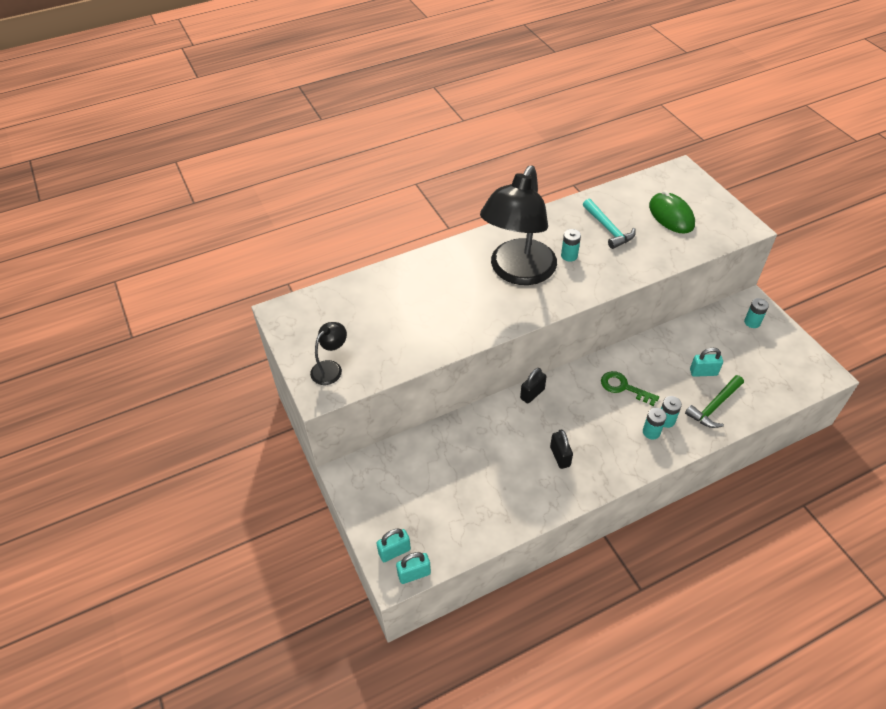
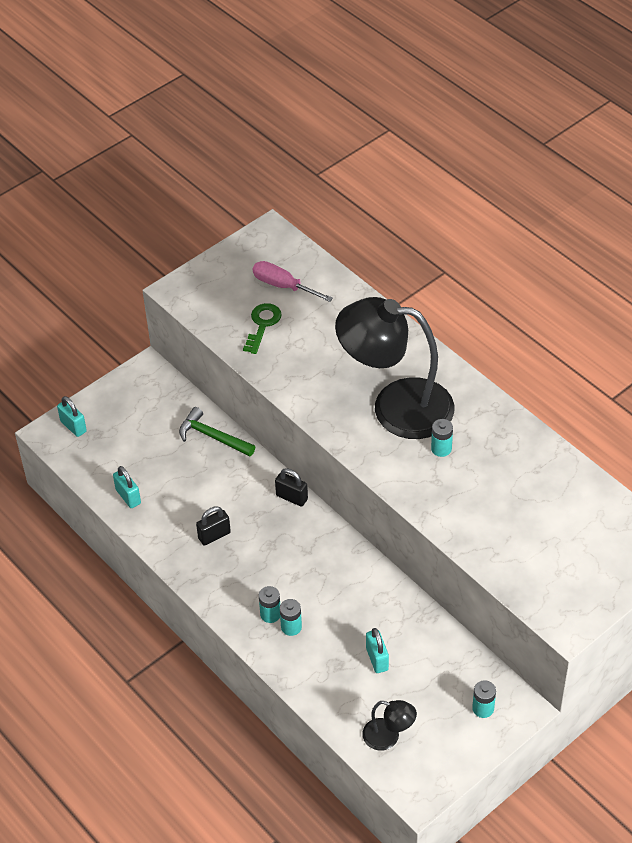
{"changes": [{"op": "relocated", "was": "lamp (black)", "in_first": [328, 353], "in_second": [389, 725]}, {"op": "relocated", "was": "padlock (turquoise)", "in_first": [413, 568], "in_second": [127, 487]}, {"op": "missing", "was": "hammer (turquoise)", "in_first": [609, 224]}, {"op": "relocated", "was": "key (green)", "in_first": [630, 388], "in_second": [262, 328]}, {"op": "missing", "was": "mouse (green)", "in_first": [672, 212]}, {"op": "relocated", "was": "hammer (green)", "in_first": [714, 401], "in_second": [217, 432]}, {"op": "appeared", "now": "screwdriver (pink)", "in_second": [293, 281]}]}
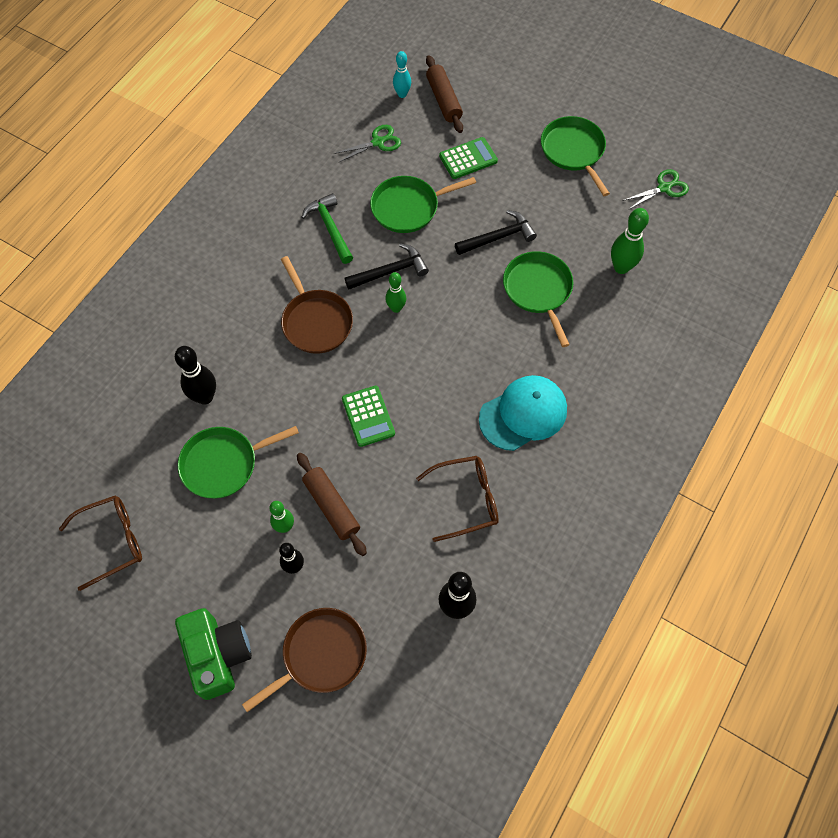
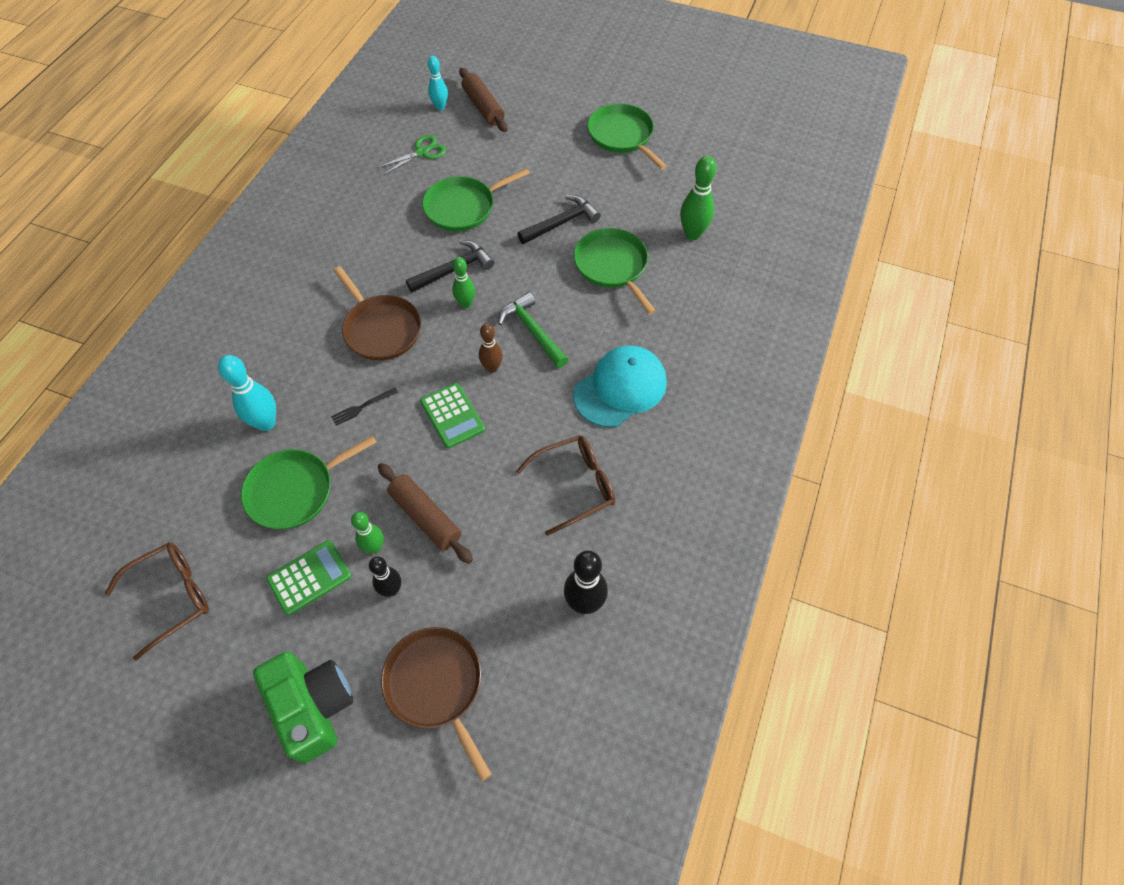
{"changes": [{"op": "colour", "was": "bowling pin (black)", "now": "bowling pin (turquoise)", "in_first": [195, 375], "in_second": [247, 393]}, {"op": "spun", "was": "pan (brown)", "in_first": [304, 660], "in_second": [436, 704], "clockwise": -75}, {"op": "relocated", "was": "hammer (green)", "in_first": [327, 228], "in_second": [533, 330]}, {"op": "relocated", "was": "calculator (green)", "in_first": [468, 158], "in_second": [309, 578]}, {"op": "missing", "was": "scissors (green)", "in_first": [655, 189]}, {"op": "appeared", "now": "fork (black)", "in_second": [364, 407]}, {"op": "appeared", "now": "bowling pin (brown)", "in_second": [491, 348]}]}
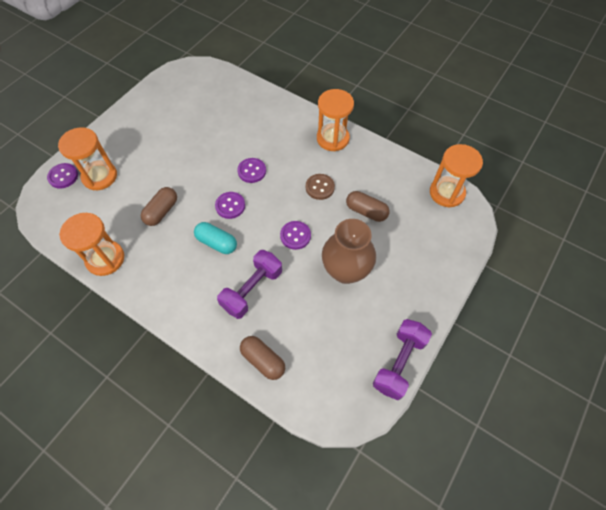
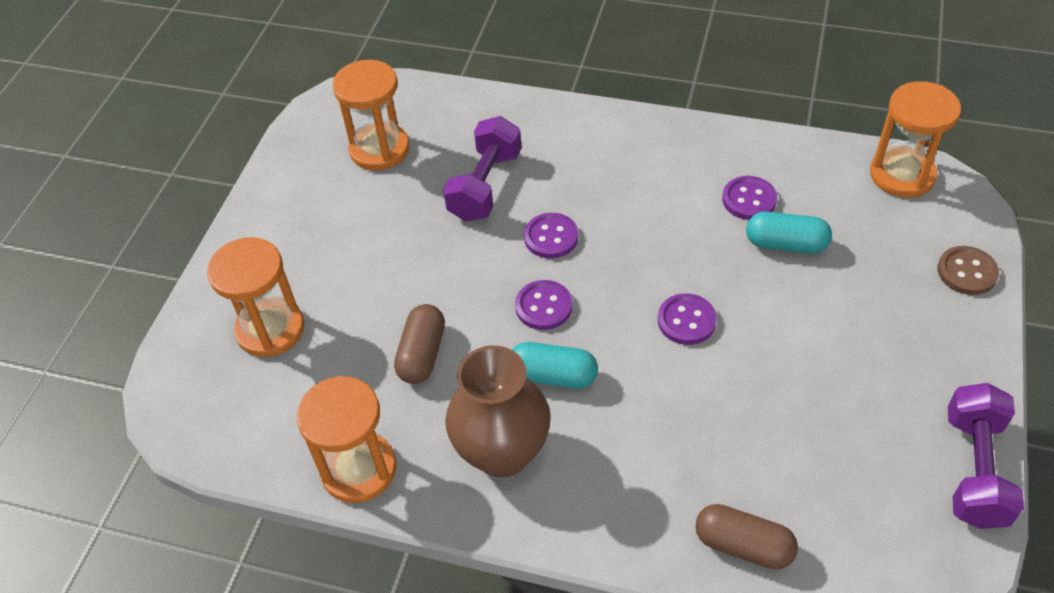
{"changes": [{"op": "relocated", "was": "button (purple)", "in_first": [62, 175], "in_second": [749, 198]}, {"op": "relocated", "was": "dumbbell (purple)", "in_first": [249, 284], "in_second": [482, 169]}, {"op": "relocated", "was": "button (brown)", "in_first": [320, 187], "in_second": [968, 270]}, {"op": "relocated", "was": "hourglass (orange)", "in_first": [335, 120], "in_second": [370, 115]}, {"op": "relocated", "was": "vase (brown)", "in_first": [349, 251], "in_second": [498, 411]}, {"op": "colour", "was": "capsule (brown)", "now": "capsule (turquoise)", "in_first": [368, 206], "in_second": [789, 233]}]}
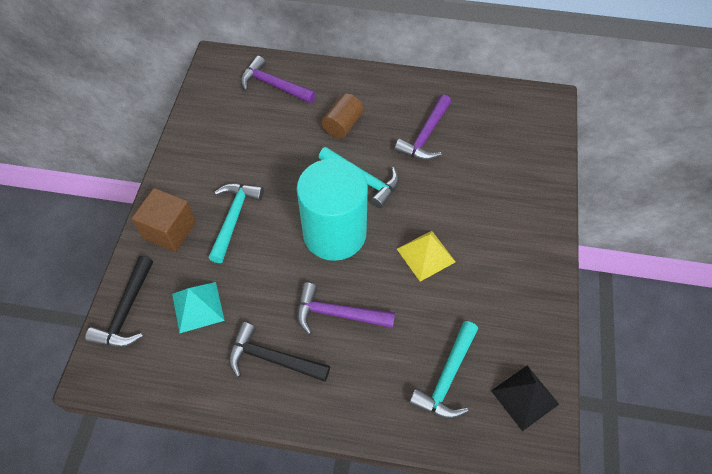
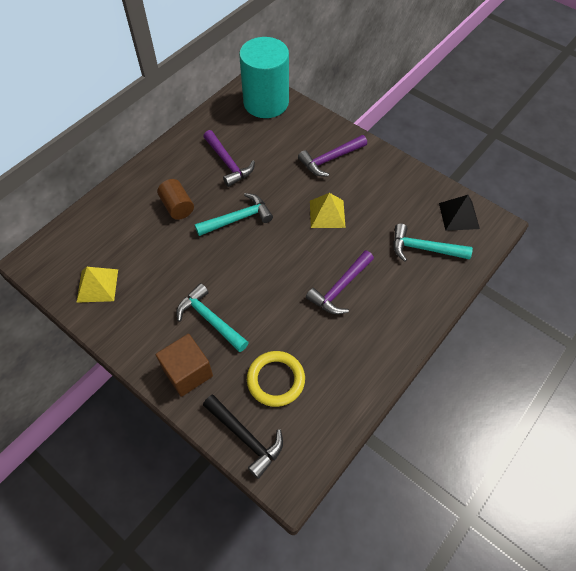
{"changes": [{"op": "exchanged", "was": "pyramid (turquoise)", "now": "ring (yellow)", "in_first": [198, 307], "in_second": [276, 379]}, {"op": "missing", "was": "hammer (black)", "in_first": [279, 352]}, {"op": "relocated", "was": "hammer (purple)", "in_first": [278, 80], "in_second": [332, 156]}, {"op": "relocated", "was": "cylinder (turquoise)", "in_first": [332, 210], "in_second": [264, 77]}, {"op": "spun", "was": "hammer (turquoise)", "in_first": [443, 370], "in_second": [433, 243], "clockwise": 135}, {"op": "appeared", "now": "pyramid (yellow)", "in_second": [97, 285]}]}
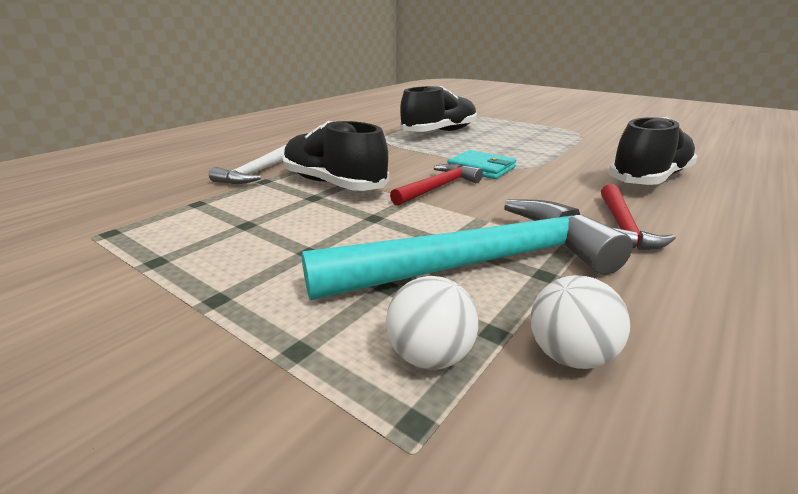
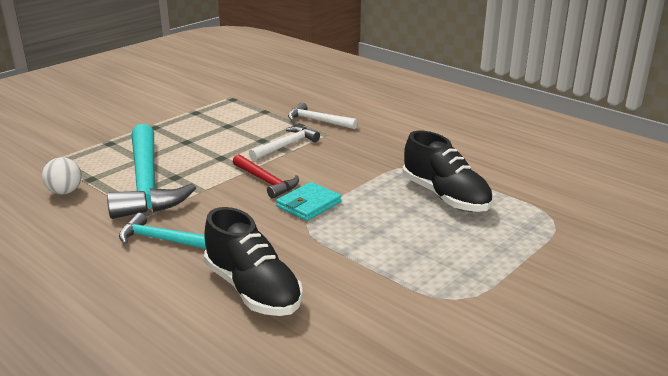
{"changes": [{"op": "exchanged", "was": "shoe (black)", "now": "hammer (white)", "in_first": [336, 156], "in_second": [284, 143]}, {"op": "missing", "was": "ball (white)", "in_first": [432, 323]}, {"op": "colour", "was": "hammer (red)", "now": "hammer (turquoise)", "in_first": [638, 217], "in_second": [162, 231]}]}
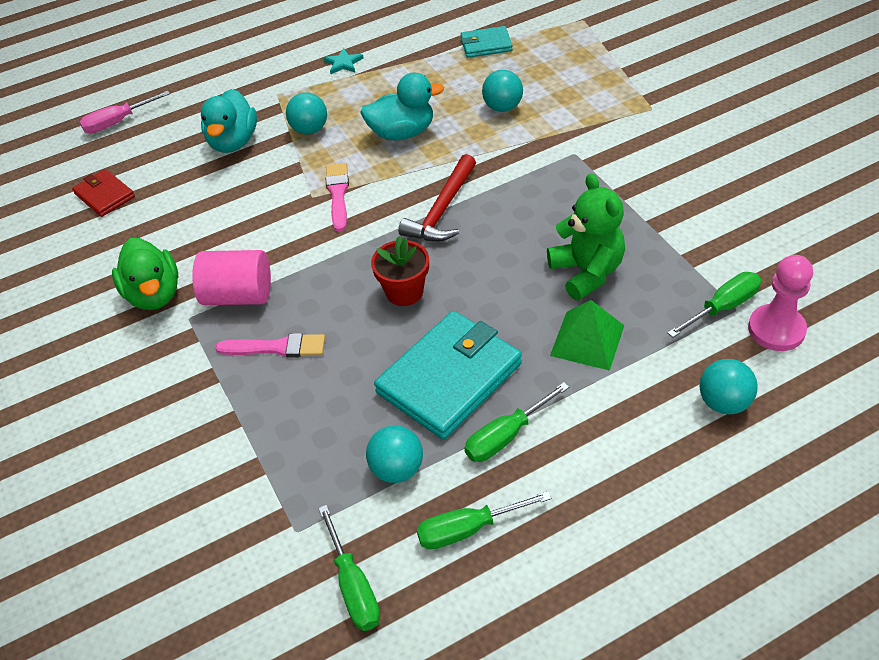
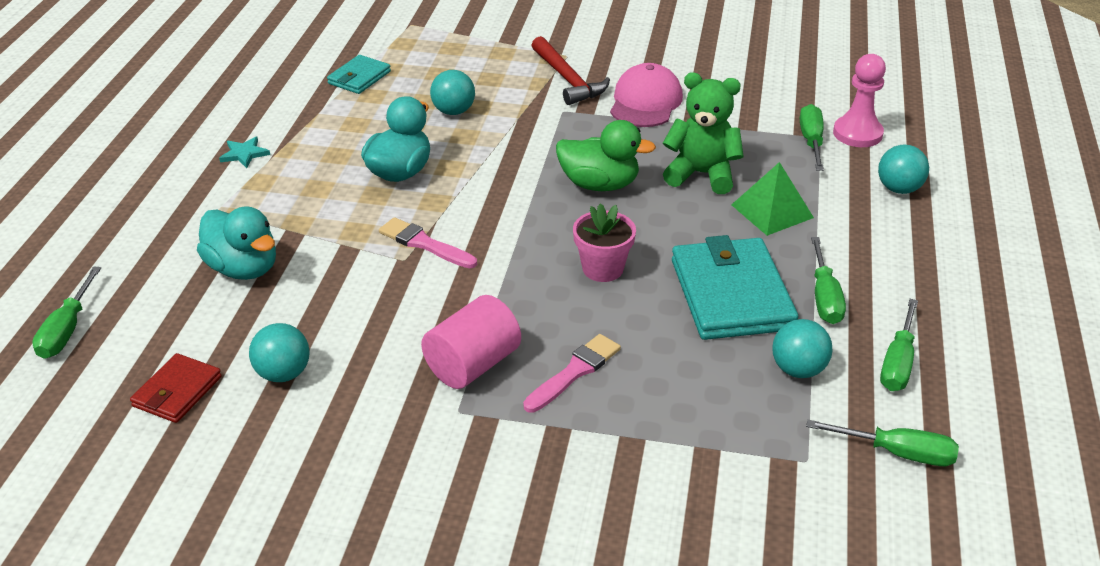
{"changes": [{"op": "spun", "was": "wallet (red)", "in_first": [103, 193], "in_second": [176, 388], "clockwise": -60}, {"op": "colour", "was": "screwdriver (pink)", "now": "screwdriver (green)", "in_first": [125, 112], "in_second": [66, 312]}, {"op": "relocated", "was": "duck (green)", "in_first": [145, 274], "in_second": [606, 155]}, {"op": "relocated", "was": "ball (turquoise)", "in_first": [306, 113], "in_second": [279, 352]}, {"op": "colour", "was": "flower pot (red)", "now": "flower pot (pink)", "in_first": [400, 271], "in_second": [604, 243]}, {"op": "relocated", "was": "hammer (red)", "in_first": [437, 198], "in_second": [570, 70]}, {"op": "appeared", "now": "cap (pink)", "in_second": [646, 95]}]}
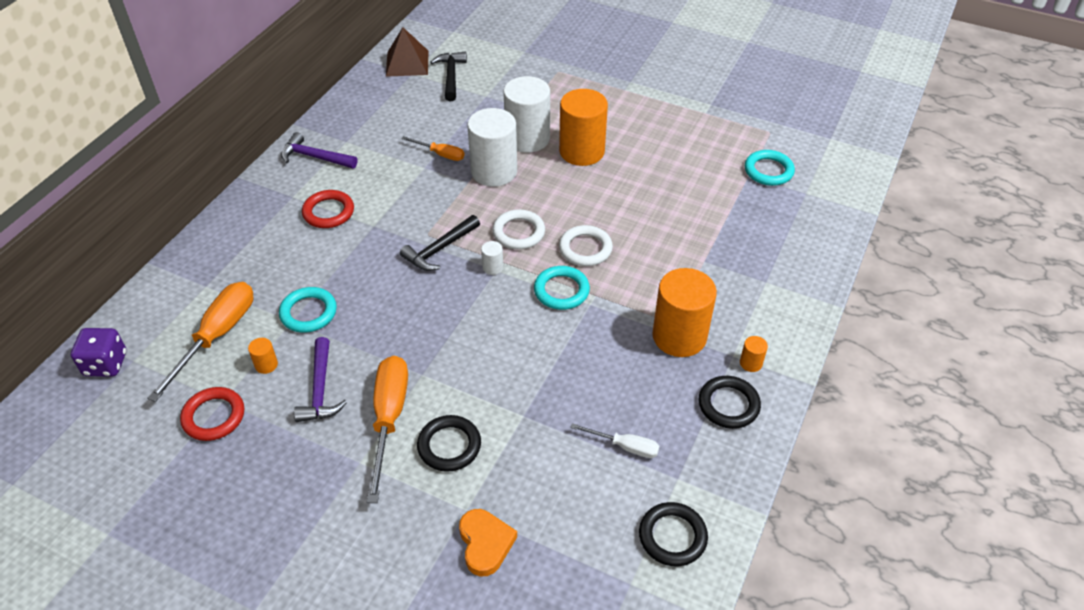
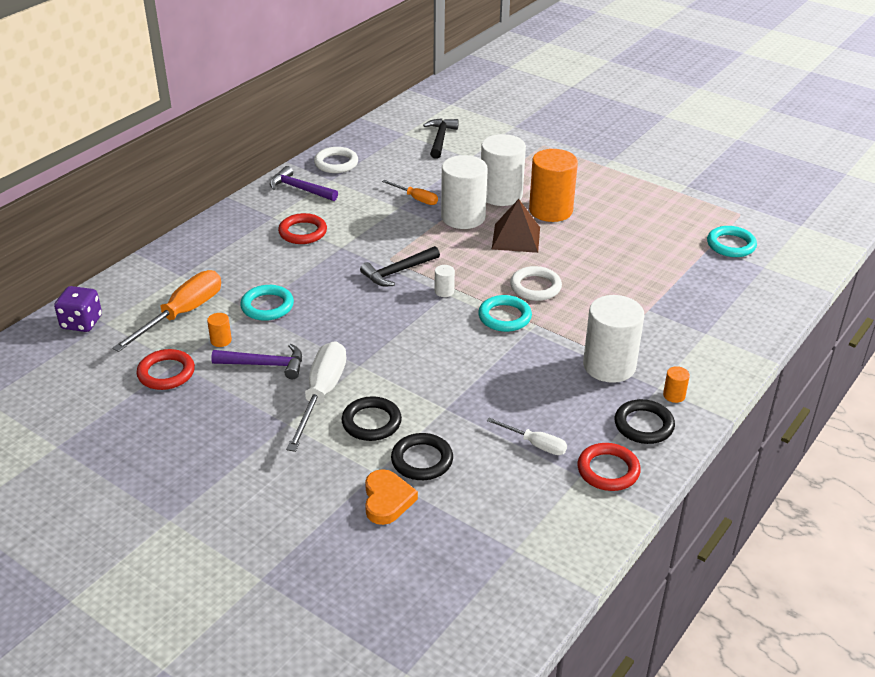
{"changes": [{"op": "spun", "was": "hammer (purple)", "in_first": [320, 379], "in_second": [256, 361], "clockwise": -90}, {"op": "colour", "was": "screwdriver (orange)", "now": "screwdriver (white)", "in_first": [387, 429], "in_second": [316, 396]}, {"op": "relocated", "was": "pyramid (brown)", "in_first": [407, 52], "in_second": [516, 226]}, {"op": "relocated", "was": "ring (white)", "in_first": [518, 229], "in_second": [336, 160]}, {"op": "relocated", "was": "ring (black)", "in_first": [673, 534], "in_second": [422, 456]}, {"op": "colour", "was": "cylinder (orange)", "now": "cylinder (white)", "in_first": [684, 312], "in_second": [613, 339]}, {"op": "appeared", "now": "ring (red)", "in_second": [609, 467]}]}
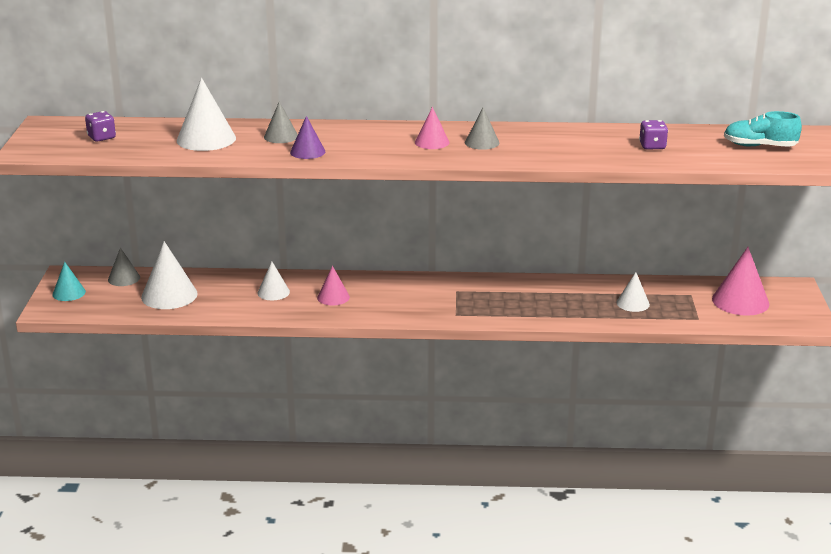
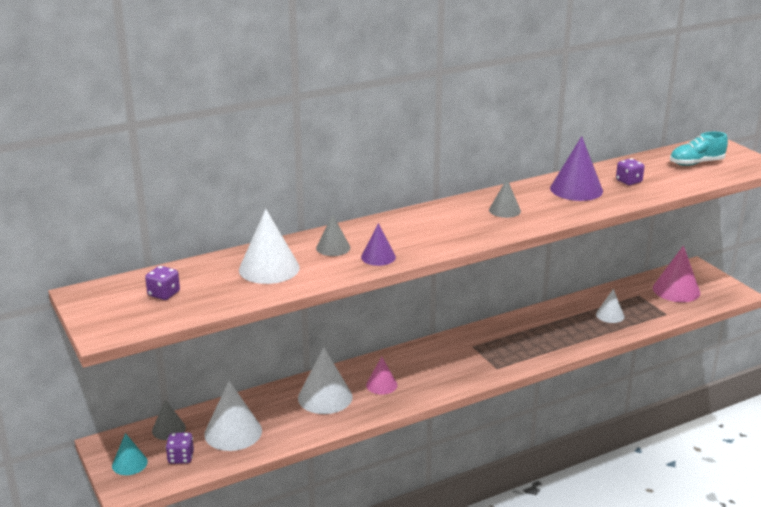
{"changes": [{"op": "size", "was": "cone (white)", "in_first": [273, 280], "in_second": [325, 380], "ratio": 1.71}, {"op": "missing", "was": "cone (pink)", "in_first": [432, 128]}, {"op": "appeared", "now": "dice (purple)", "in_second": [180, 448]}, {"op": "appeared", "now": "cone (purple)", "in_second": [576, 168]}]}
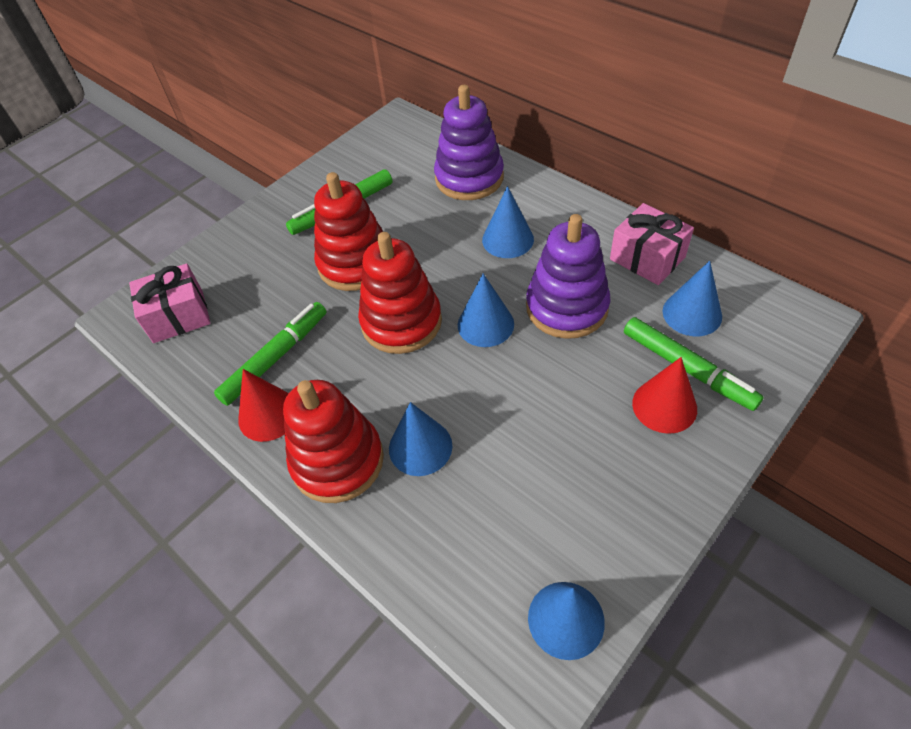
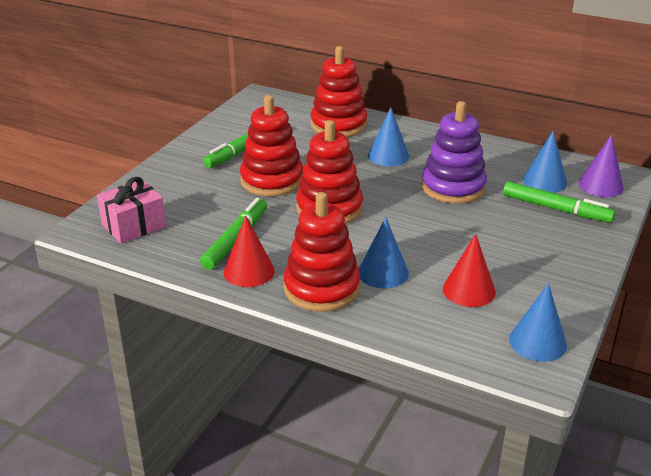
{"changes": [{"op": "colour", "was": "stacking toy (purple)", "now": "stacking toy (red)", "in_first": [469, 142], "in_second": [339, 91]}, {"op": "missing", "was": "cone (blue)", "in_first": [486, 310]}, {"op": "missing", "was": "gift (pink)", "in_first": [652, 244]}, {"op": "relocated", "was": "cone (red)", "in_first": [664, 395], "in_second": [469, 270]}, {"op": "appeared", "now": "cone (purple)", "in_second": [601, 165]}]}
